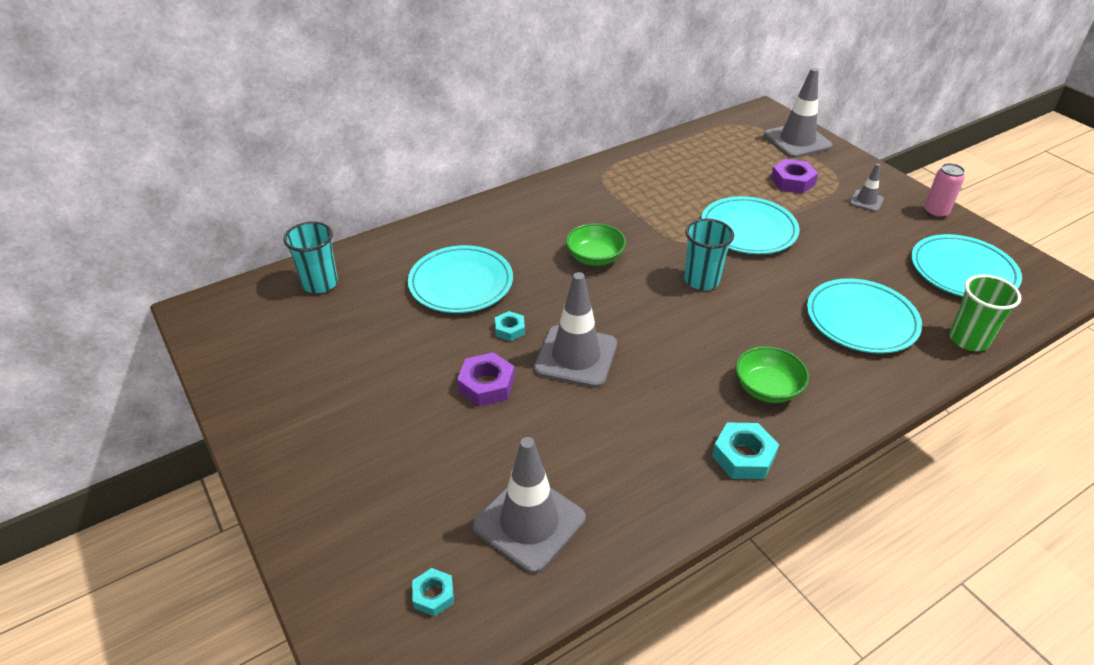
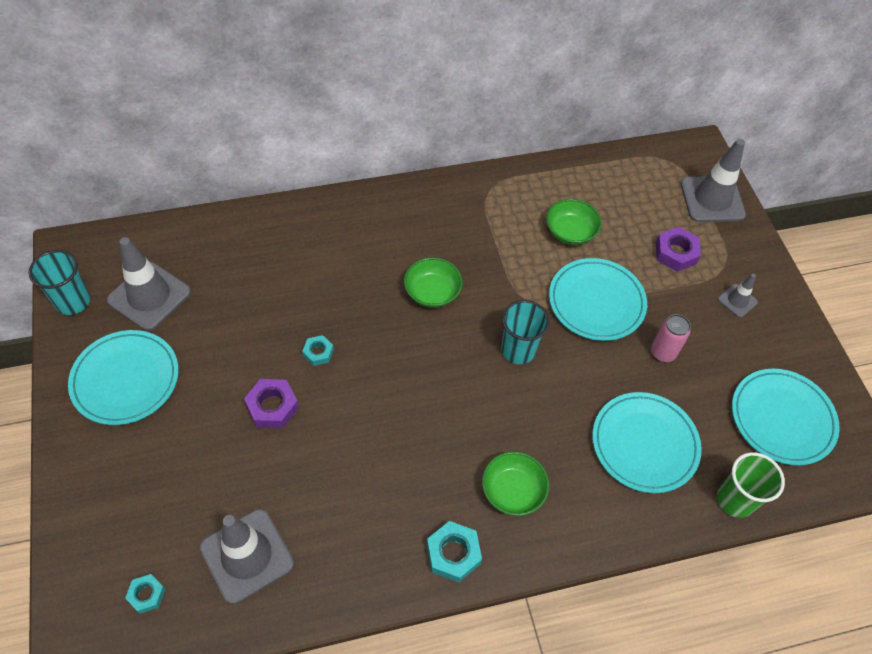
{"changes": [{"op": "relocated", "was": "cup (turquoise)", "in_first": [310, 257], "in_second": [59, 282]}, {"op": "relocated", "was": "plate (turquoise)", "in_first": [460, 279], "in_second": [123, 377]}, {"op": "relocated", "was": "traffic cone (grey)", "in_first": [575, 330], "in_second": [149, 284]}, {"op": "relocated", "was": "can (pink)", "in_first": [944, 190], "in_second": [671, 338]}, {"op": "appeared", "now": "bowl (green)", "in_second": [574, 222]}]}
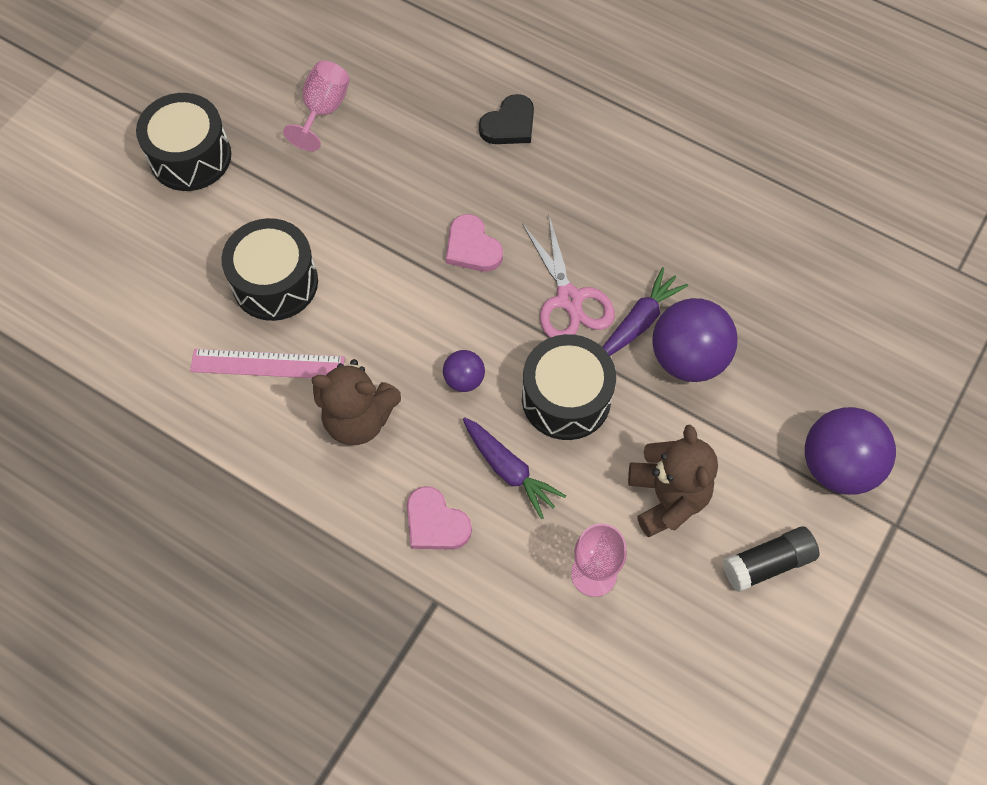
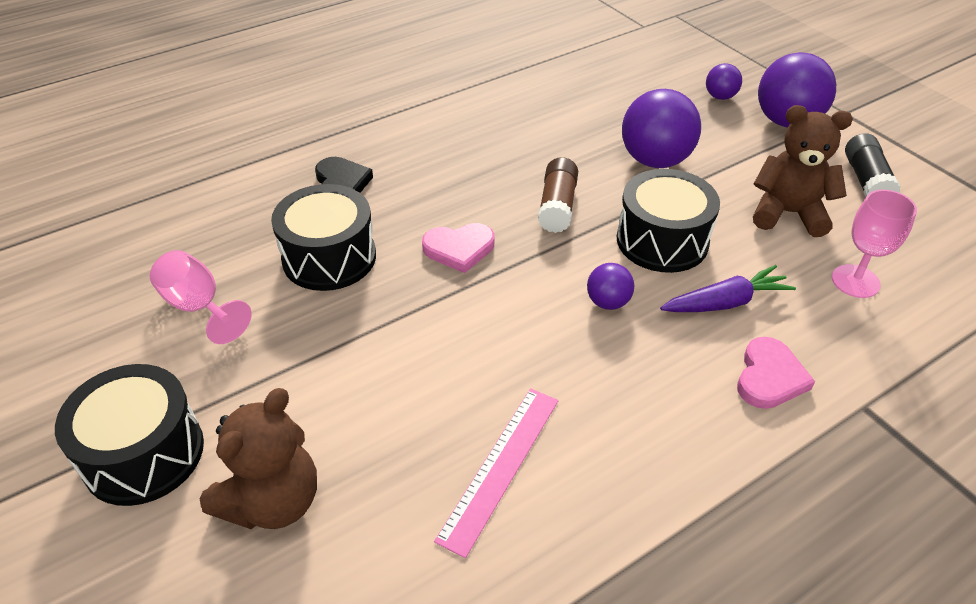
{"changes": [{"op": "relocated", "was": "drum (black)", "in_first": [269, 269], "in_second": [323, 237]}, {"op": "relocated", "was": "teddy bear (brown)", "in_first": [356, 402], "in_second": [258, 458]}, {"op": "spun", "was": "heart (pink)", "in_first": [439, 518], "in_second": [776, 373], "clockwise": -45}, {"op": "exchanged", "was": "scissors (pink)", "now": "glue stick (brown)", "in_first": [568, 277], "in_second": [558, 195]}, {"op": "missing", "was": "carrot (purple)", "in_first": [645, 311]}, {"op": "appeared", "now": "ball (purple)", "in_second": [724, 81]}]}
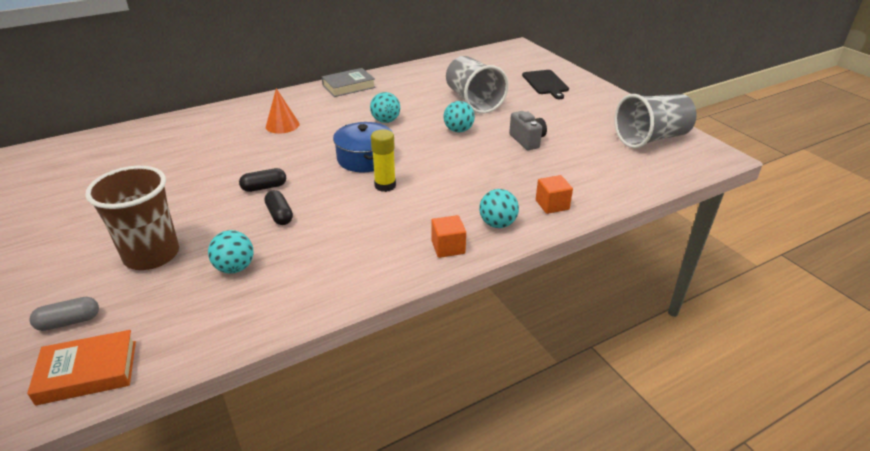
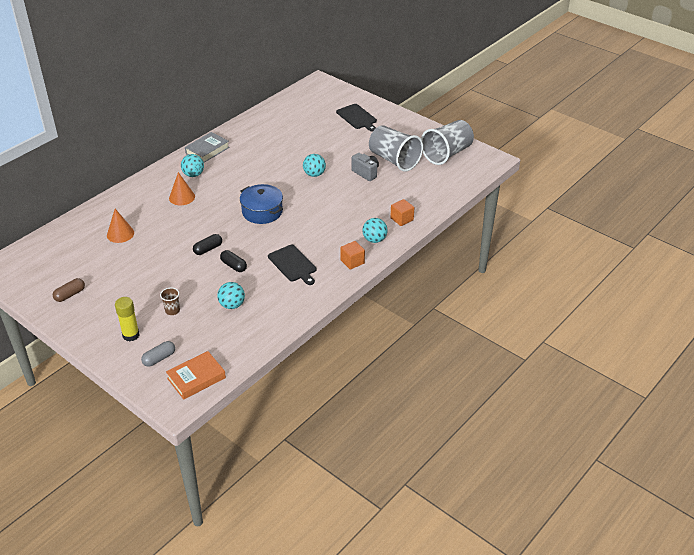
{"changes": [{"op": "size", "was": "cup (brown)", "in_first": [132, 218], "in_second": [170, 301], "ratio": 0.42}, {"op": "relocated", "was": "ball (turquoise)", "in_first": [385, 107], "in_second": [192, 165]}, {"op": "relocated", "was": "glue stick (yellow)", "in_first": [383, 160], "in_second": [127, 319]}, {"op": "relocated", "was": "cup (grey)", "in_first": [477, 85], "in_second": [396, 148]}, {"op": "appeared", "now": "capsule (brown)", "in_second": [69, 290]}, {"op": "appeared", "now": "cone (orange)", "in_second": [120, 226]}, {"op": "appeared", "now": "cutting board (black)", "in_second": [292, 264]}]}
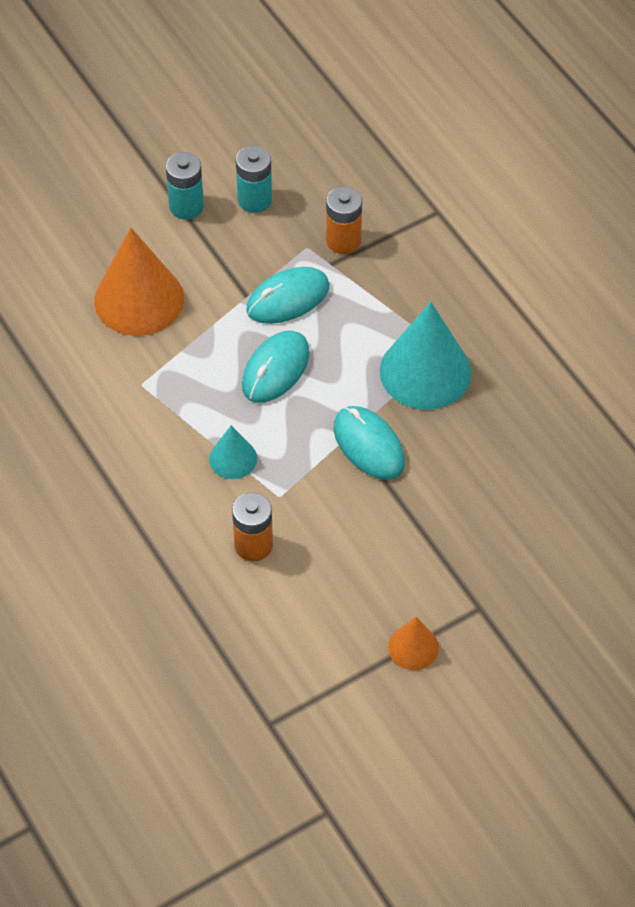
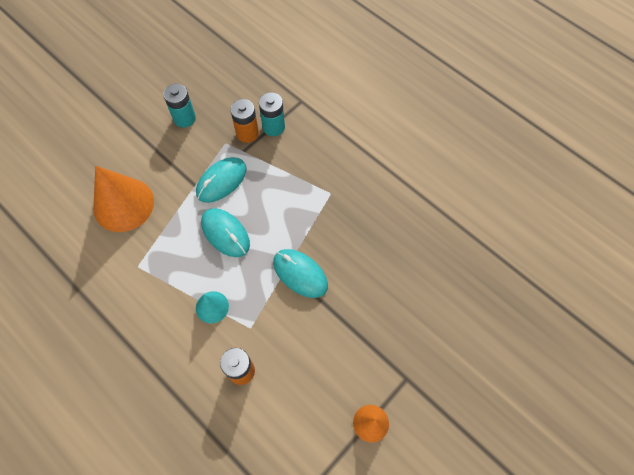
{"changes": [{"op": "relocated", "was": "battery (turquoise)", "in_first": [185, 186], "in_second": [272, 114]}, {"op": "spun", "was": "mouse (turquoise)", "in_first": [276, 367], "in_second": [225, 232], "clockwise": -60}, {"op": "missing", "was": "cone (turquoise)", "in_first": [426, 356]}]}
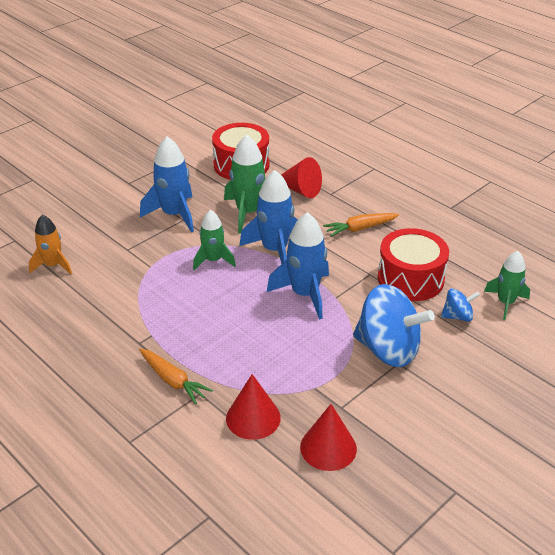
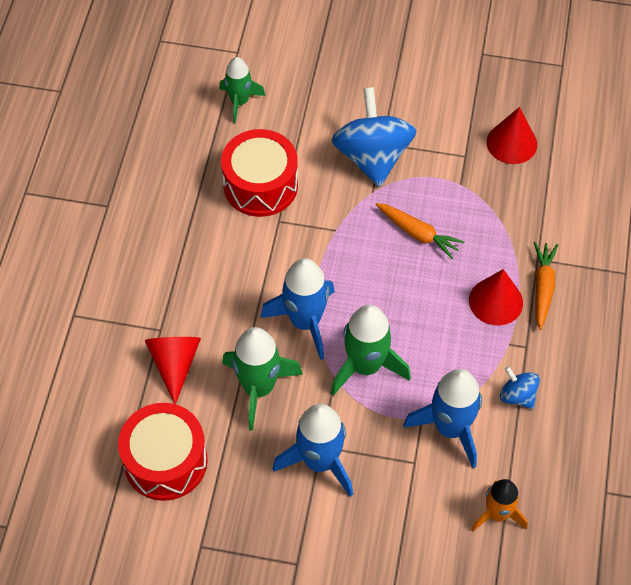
{"changes": [{"op": "size", "was": "rocket (green)", "in_first": [214, 240], "in_second": [371, 350], "ratio": 1.54}, {"op": "relocated", "was": "cone (red)", "in_first": [253, 407], "in_second": [496, 297]}, {"op": "relocated", "was": "rocket (blue)", "in_first": [298, 266], "in_second": [442, 418]}, {"op": "relocated", "was": "carrot (orange)", "in_first": [361, 225], "in_second": [420, 231]}, {"op": "relocated", "was": "spinning top (blue)", "in_first": [460, 305], "in_second": [520, 387]}]}
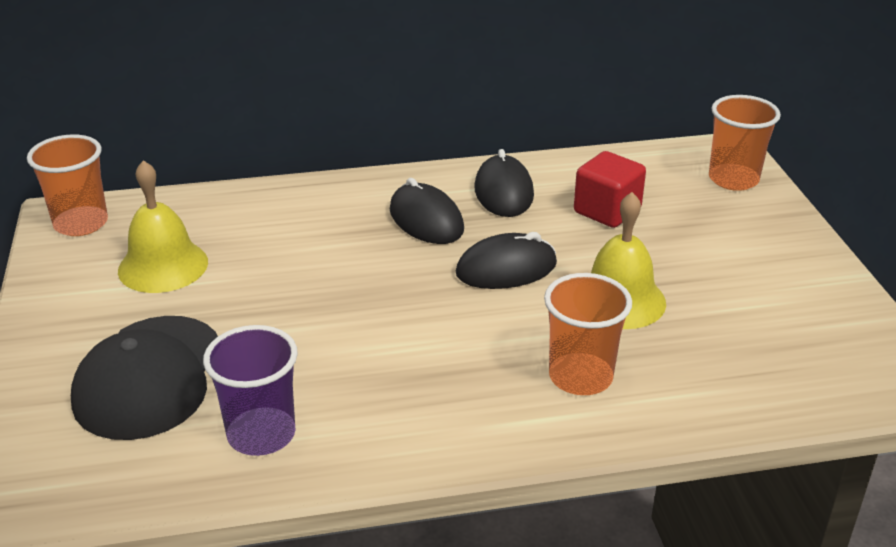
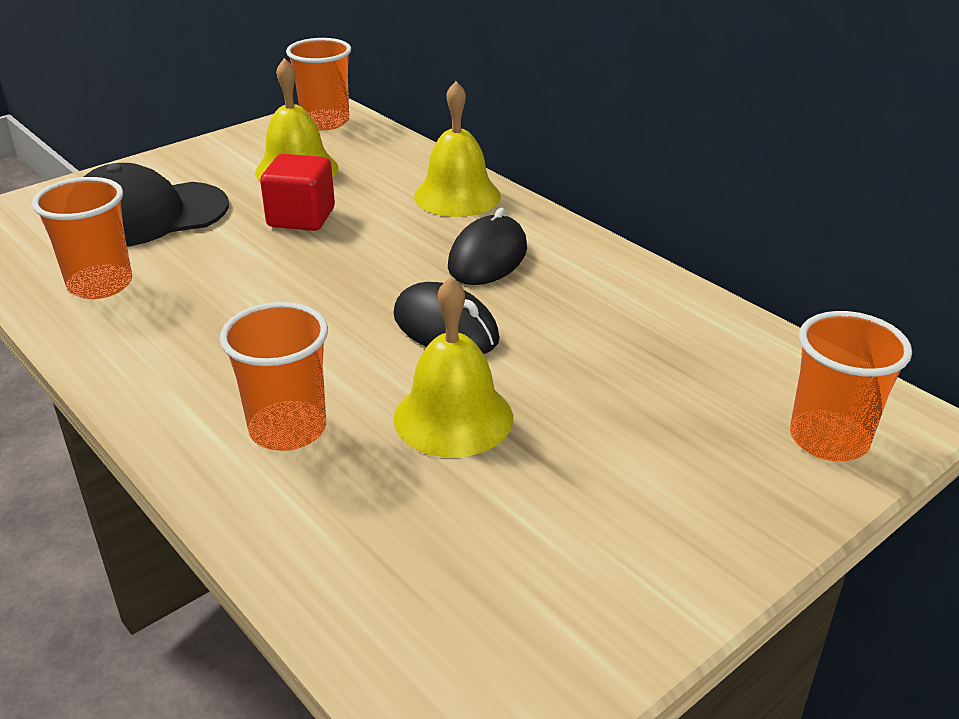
{"changes": [{"op": "colour", "was": "cup (purple)", "now": "cup (orange)", "in_first": [250, 390], "in_second": [82, 238]}, {"op": "missing", "was": "mouse (black)", "in_first": [504, 183]}, {"op": "relocated", "was": "cube (red)", "in_first": [610, 189], "in_second": [297, 192]}, {"op": "appeared", "now": "bell (yellow)", "in_second": [457, 149]}]}
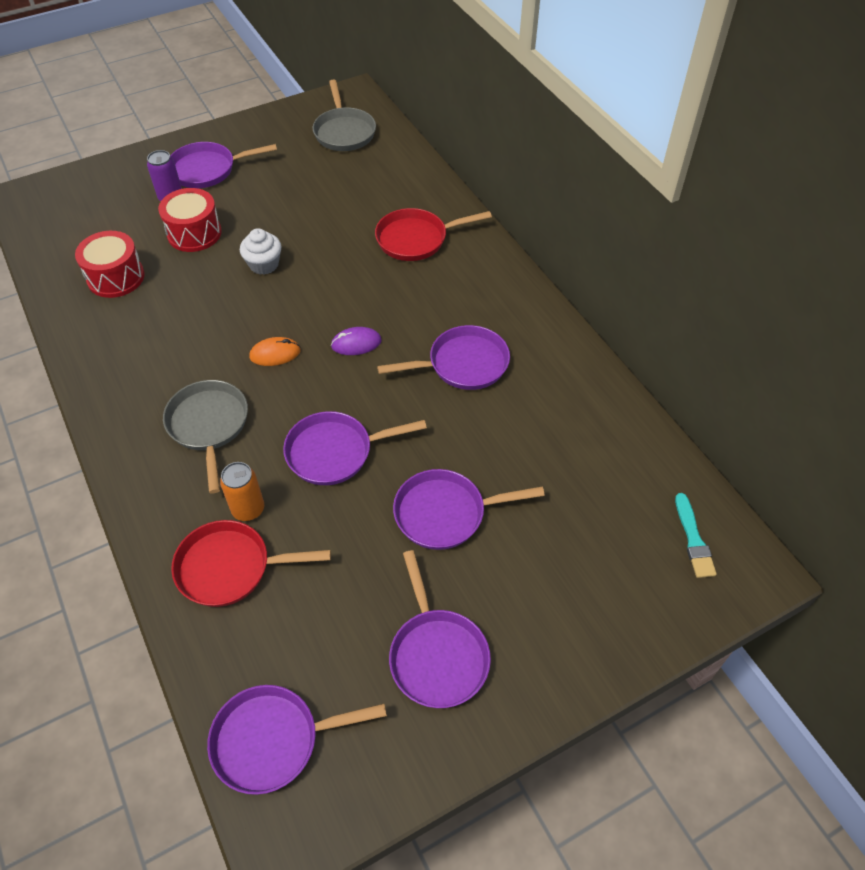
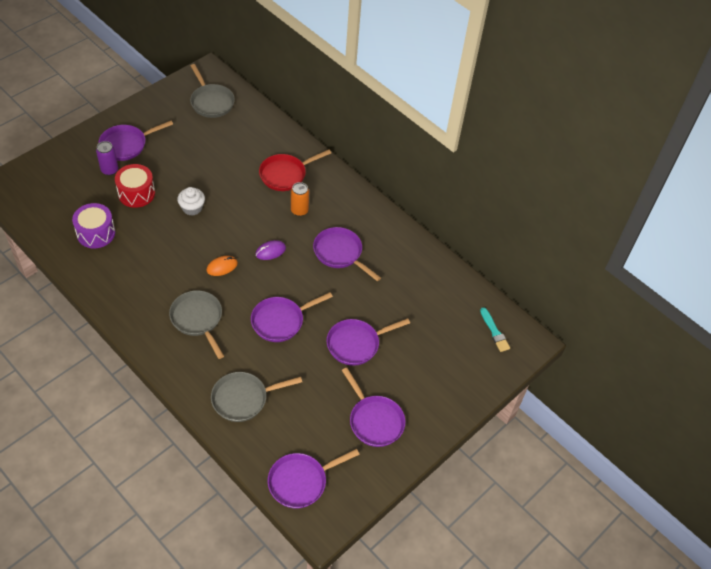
{"changes": [{"op": "colour", "was": "drum (red)", "now": "drum (purple)", "in_first": [110, 264], "in_second": [93, 225]}, {"op": "colour", "was": "pan (red)", "now": "pan (grey)", "in_first": [251, 563], "in_second": [256, 397]}, {"op": "relocated", "was": "can (orange)", "in_first": [242, 491], "in_second": [300, 199]}, {"op": "spun", "was": "pan (purple)", "in_first": [443, 357], "in_second": [347, 254], "clockwise": -105}]}
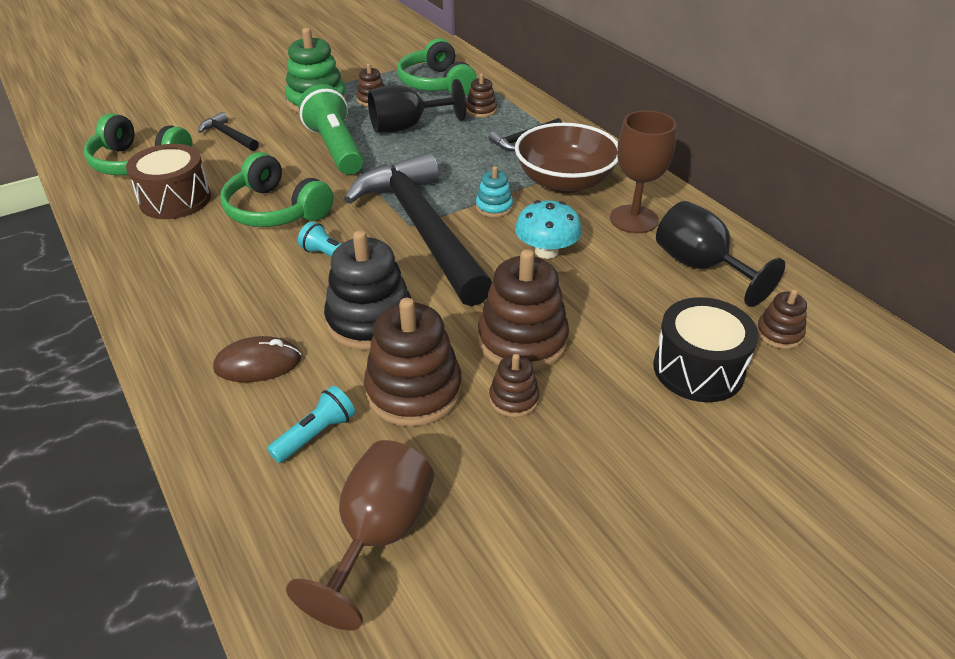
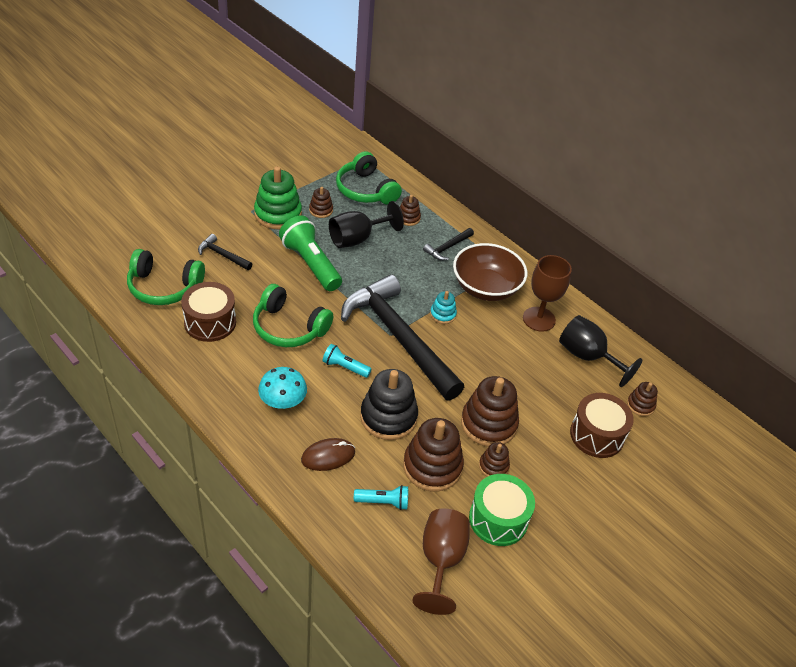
{"changes": [{"op": "spun", "was": "flashlight (turquoise)", "in_first": [311, 424], "in_second": [381, 497], "clockwise": 60}, {"op": "relocated", "was": "mushroom (turquoise)", "in_first": [548, 229], "in_second": [282, 388]}, {"op": "colour", "was": "drum (black)", "now": "drum (brown)", "in_first": [706, 349], "in_second": [602, 425]}, {"op": "appeared", "now": "drum (green)", "in_second": [502, 510]}]}
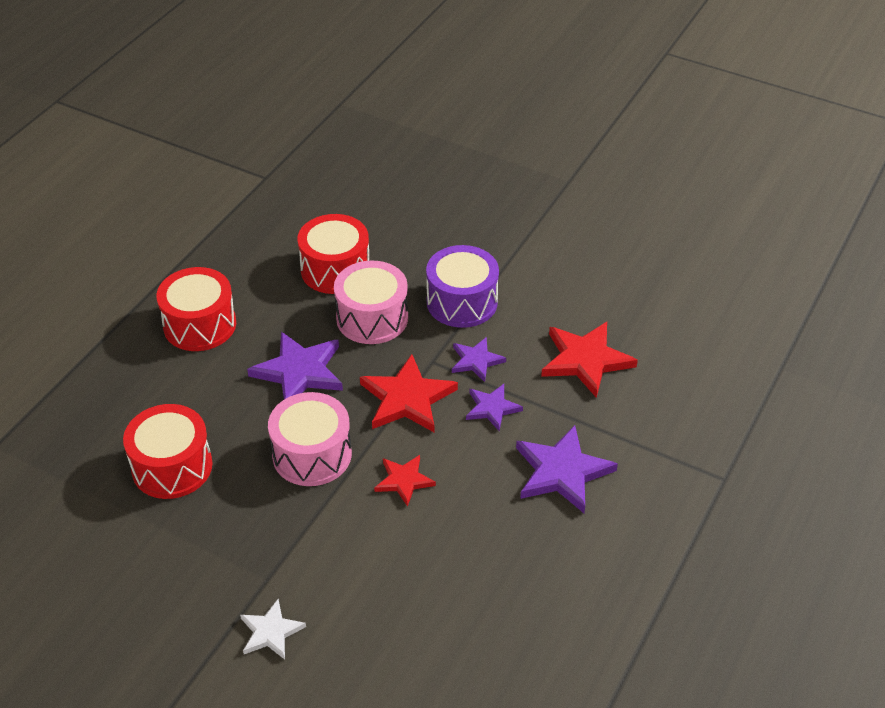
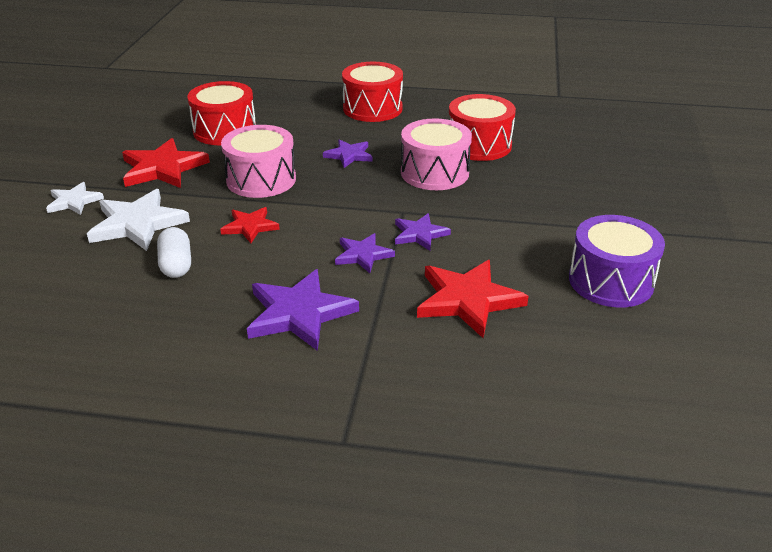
{"changes": [{"op": "size", "was": "star (purple)", "in_first": [295, 365], "in_second": [347, 153], "ratio": 0.59}, {"op": "relocated", "was": "star (red)", "in_first": [409, 393], "in_second": [166, 163]}, {"op": "relocated", "was": "drum (purple)", "in_first": [462, 286], "in_second": [617, 261]}, {"op": "appeared", "now": "star (white)", "in_second": [138, 220]}, {"op": "appeared", "now": "capsule (white)", "in_second": [174, 252]}]}
